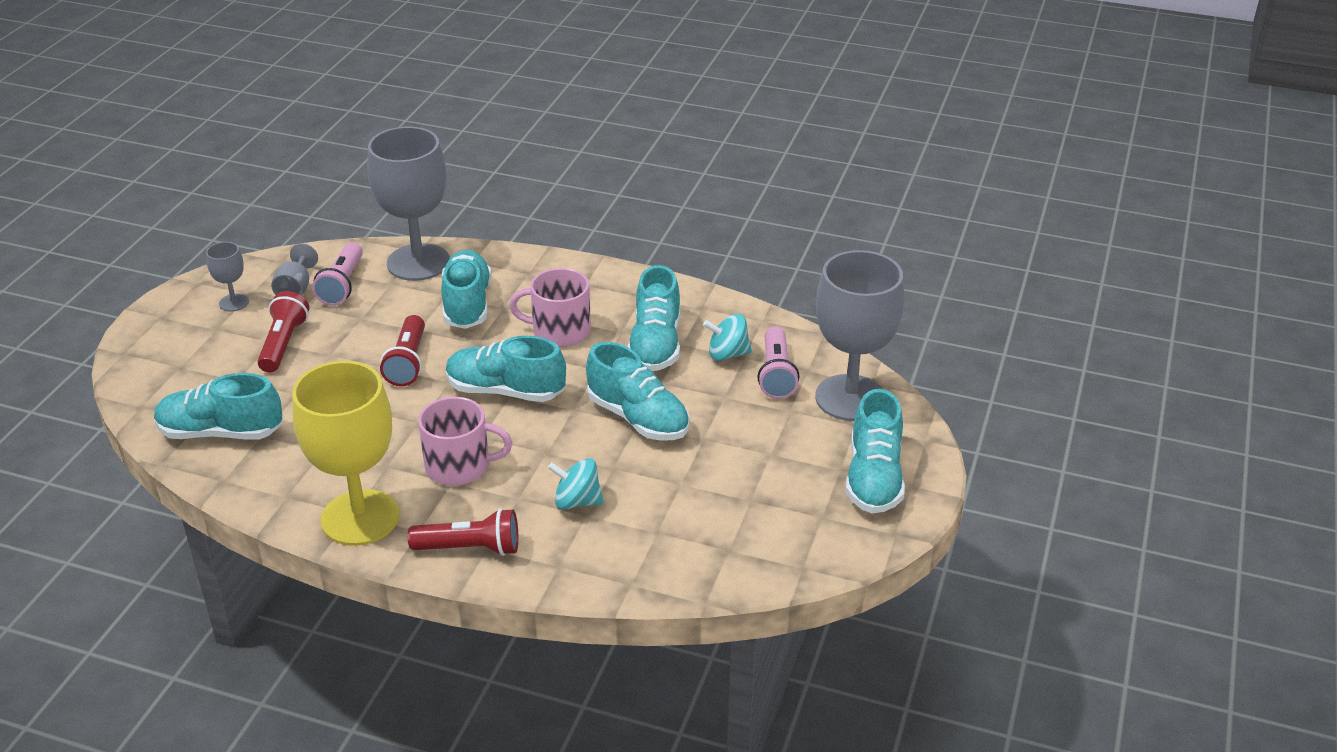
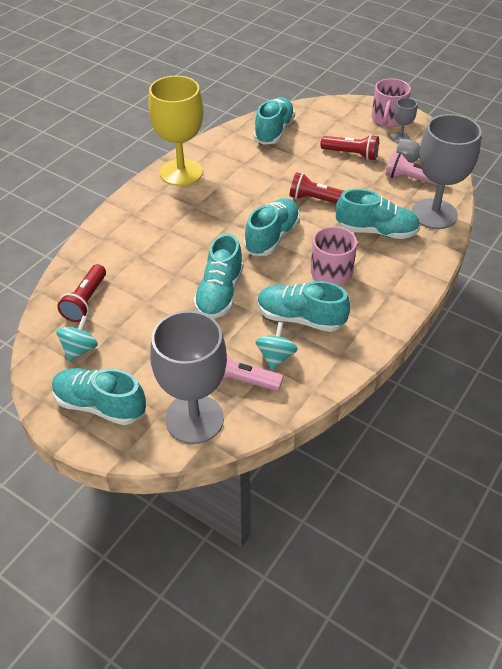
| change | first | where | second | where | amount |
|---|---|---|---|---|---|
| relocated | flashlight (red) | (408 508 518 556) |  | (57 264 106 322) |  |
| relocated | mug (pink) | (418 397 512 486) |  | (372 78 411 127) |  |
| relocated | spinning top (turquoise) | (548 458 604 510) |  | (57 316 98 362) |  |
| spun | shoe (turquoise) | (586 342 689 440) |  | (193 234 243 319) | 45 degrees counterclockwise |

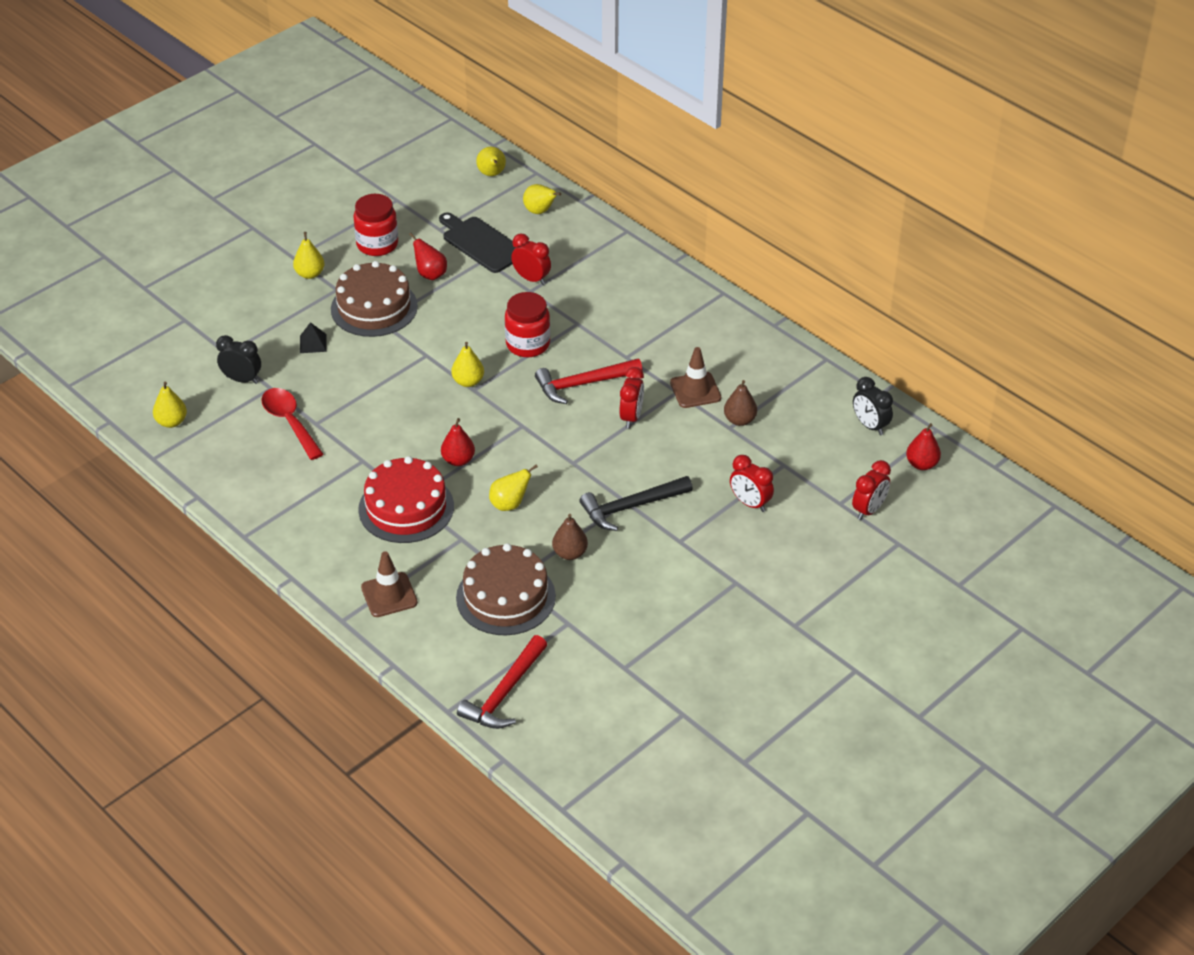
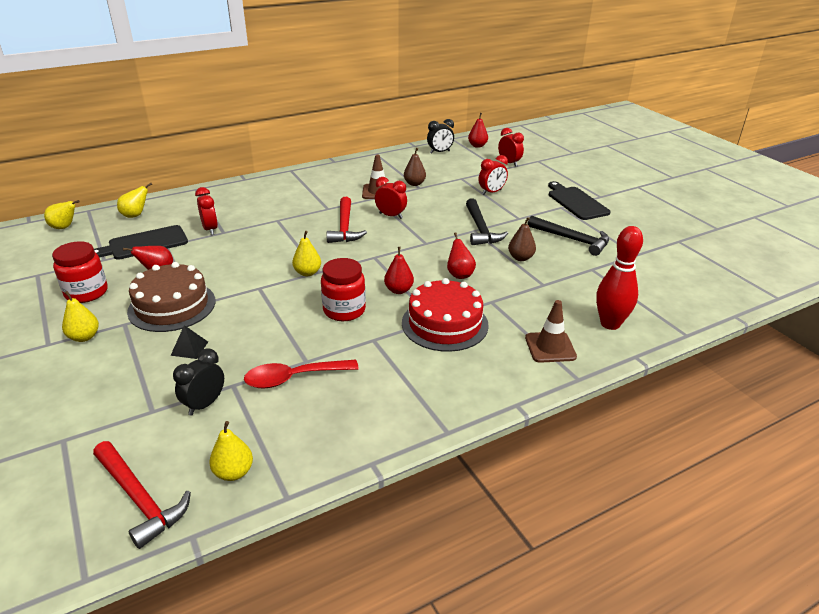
| change | first | where | second | where | amount |
|---|---|---|---|---|---|
| missing | cake (brown) | (456 543 556 635) |  |  |  |
| appeared |  |  | hammer (black) | (527 216 609 256) |  |
| appeared |  |  | cutting board (black) | (548 181 611 220) |  |
| appeared |  |  | bowling pin (red) | (596 226 643 330) |  |
| relocated | hammer (red) | (457 635 547 729) |  | (93 441 191 549) |  |
| relocated | jar (red) | (505 292 550 357) |  | (321 258 366 321) |  |
| colour | pear (yellow) | (489 465 538 511) | pear (red) | (447 232 476 279) |  |
| spun | clock (red) | (511 234 551 285) |  | (195 187 218 235) | 105 degrees clockwise |

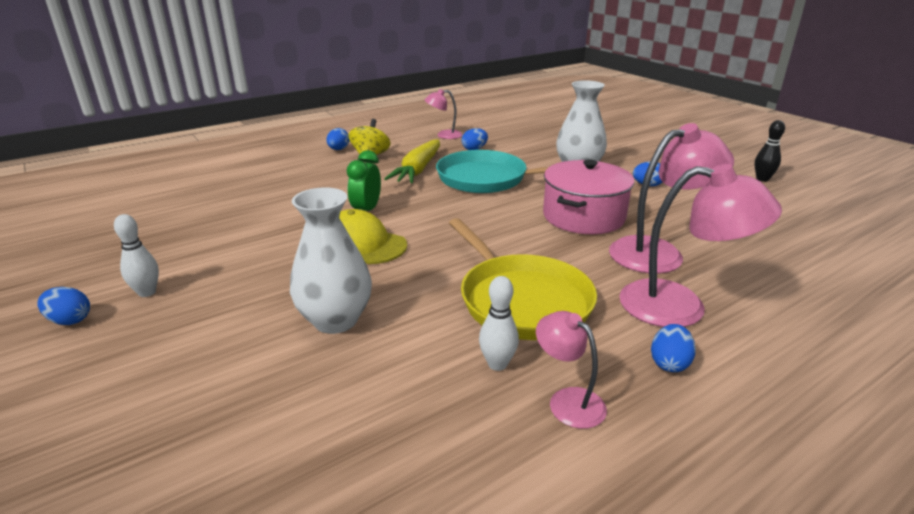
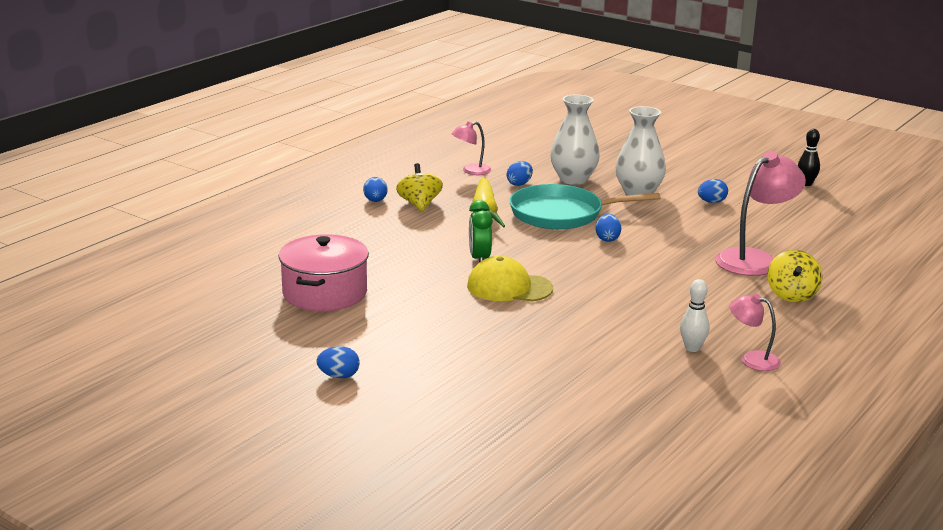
| change | first | where | second | where | amount |
|---|---|---|---|---|---|
| missing | bowling pin (white) | (114 214 159 297) |  |  |  |
| missing | pan (yellow) | (449 218 597 340) |  |  |  |
| relocated | vase (white) | (290 187 372 334) |  | (550 94 600 185) |  |
| relocated | pot (pink) | (543 159 634 234) |  | (279 234 369 311) |  |
| relocated | egg (blue) | (651 324 696 372) |  | (596 214 621 242) |  |
| exchanged | lamp (pink) | (619 164 782 327) | spinning top (yellow) | (767 250 822 302) |  |

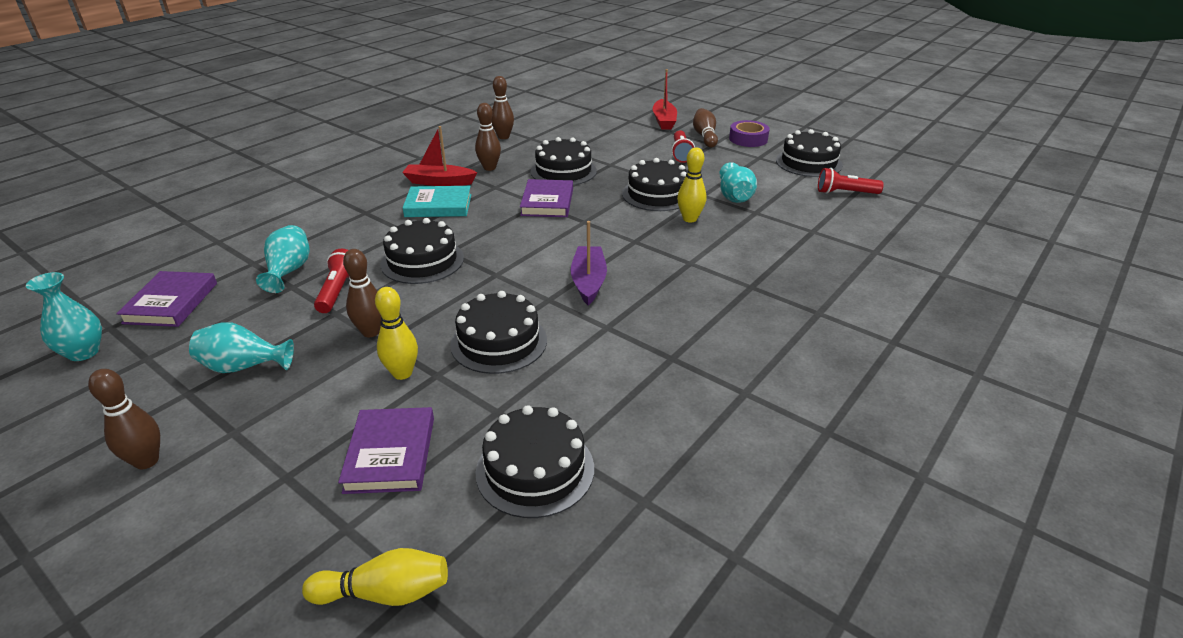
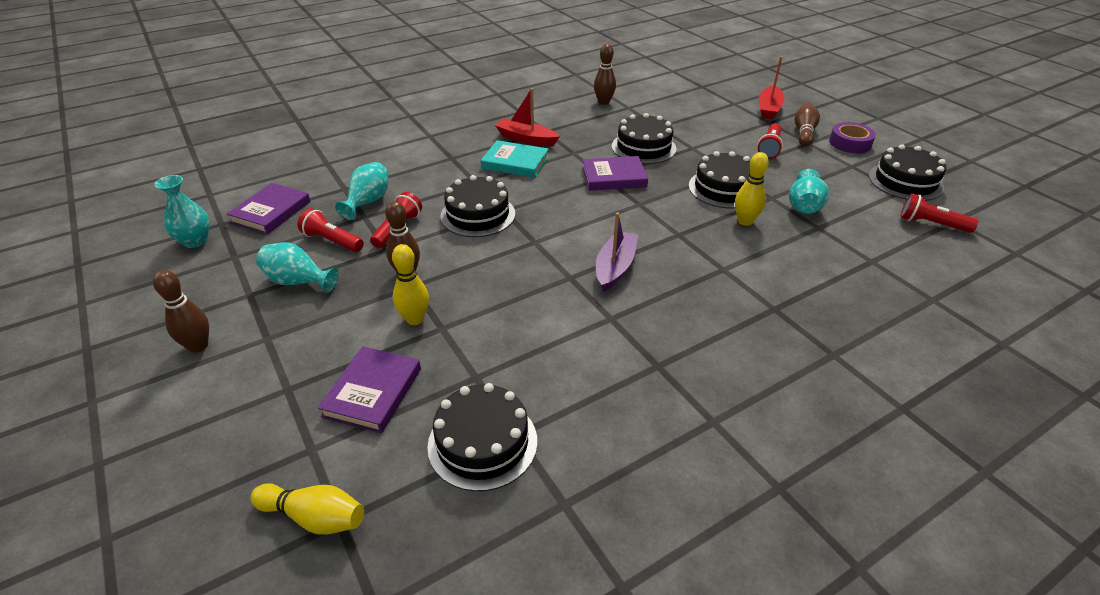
| change | first | where | second | where | amount |
|---|---|---|---|---|---|
| missing | cake (black) | (450 291 547 374) |  |  |  |
| missing | bowling pin (brown) | (475 103 501 171) |  |  |  |
| appeared |  |  | flashlight (red) | (297 208 364 252) |  |
| spun | book (purple) | (520 179 573 217) |  | (582 156 648 191) | 60 degrees clockwise |

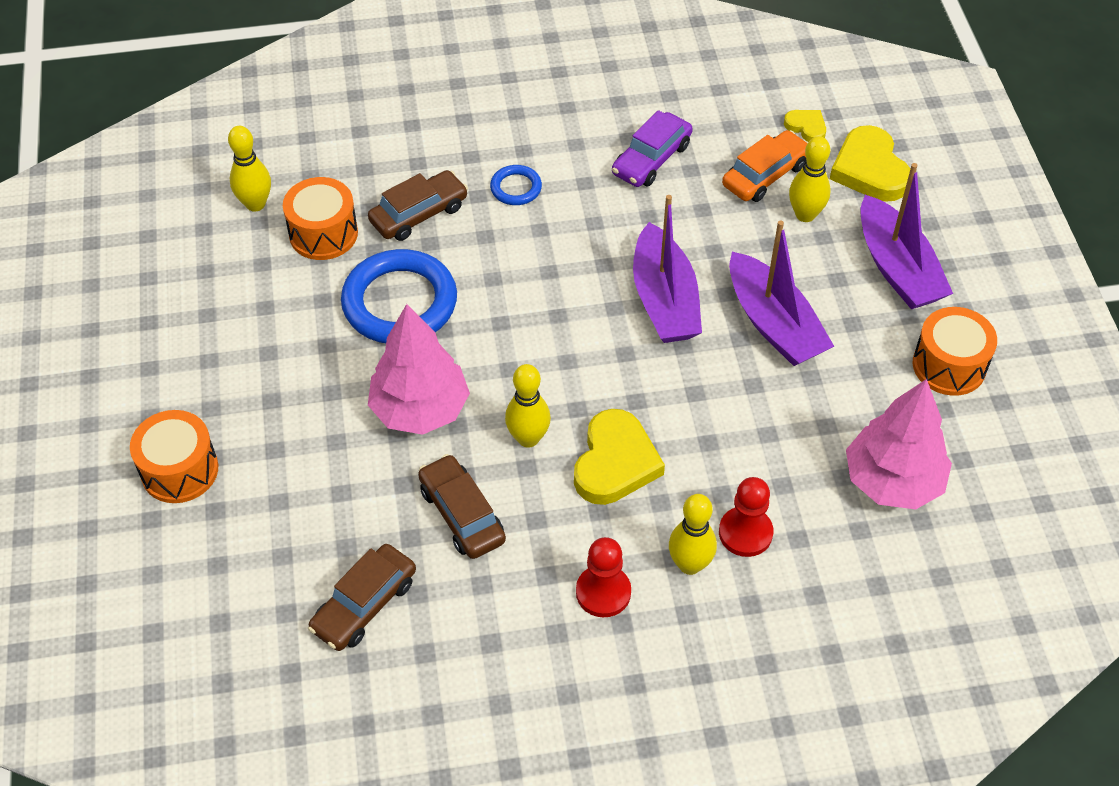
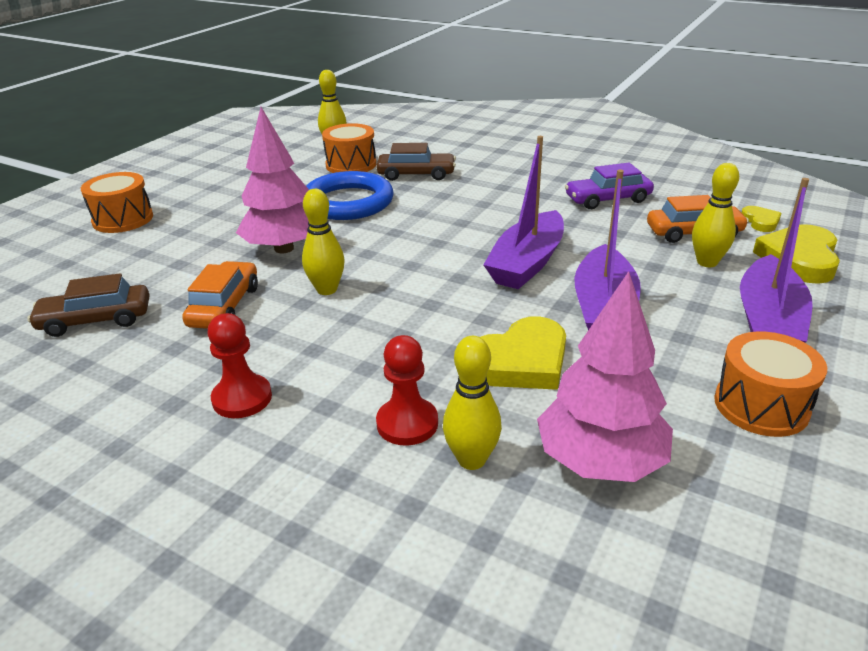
| change | first | where | second | where | amount |
|---|---|---|---|---|---|
| missing | ring (blue) | (490 165 542 205) |  |  |  |
| relocated | heart (yellow) | (574 409 665 505) |  | (480 316 566 390) |  |
| relocated | bowling pin (yellow) | (669 494 717 575) |  | (443 336 502 470) |  |
| colour | car (brown) | (418 454 506 559) | car (orange) | (182 261 258 329) |  |

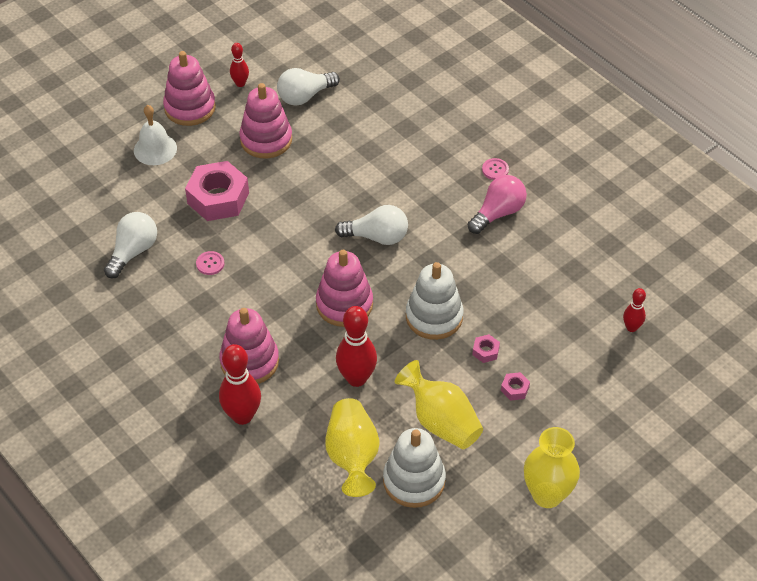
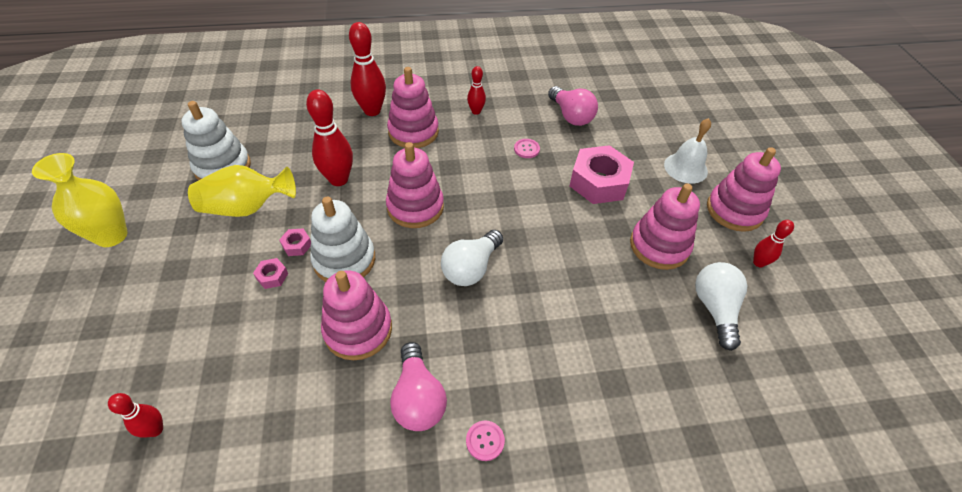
| change | first | where | second | where | amount |
|---|---|---|---|---|---|
| missing | vase (yellow) | (326 398 380 497) |  |  |  |
| appeared |  |  | stacking toy (pink) | (321 270 392 360) |  |
| appeared |  |  | bowling pin (red) | (467 66 486 115) |  |
| relocated | nut (pink) | (501 372 530 401) |  | (279 229 311 256) |  |
| colour | light bulb (white) | (104 212 157 278) | light bulb (pink) | (548 86 598 126) |  |

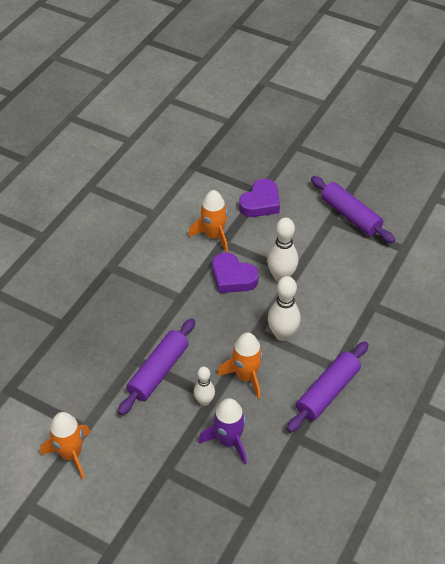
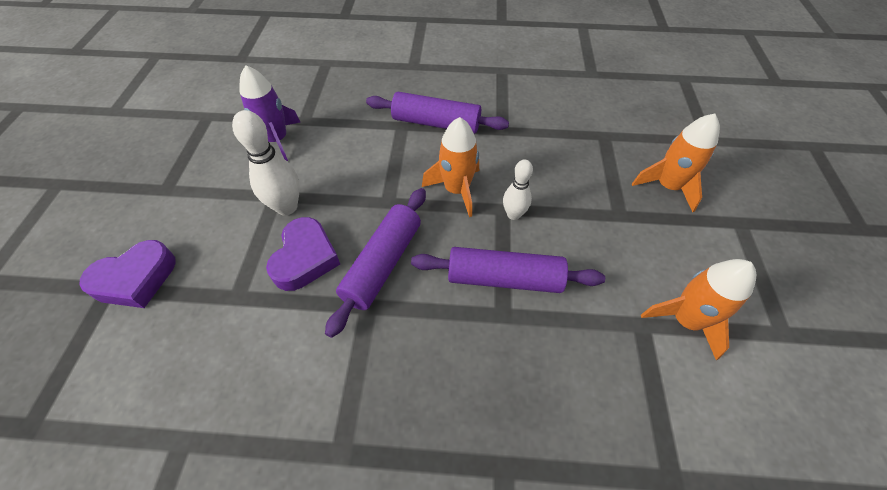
| change | first | where | second | where | amount |
|---|---|---|---|---|---|
| missing | bowling pin (white) | (268 276 300 341) |  |  |  |
| relocated | rocket (orange) | (188 190 228 252) |  | (632 113 720 212) |  |
| relocated | rocket (purple) | (198 398 247 464) |  | (240 65 301 161) |  |
| relocated | rolling pin (purple) | (311 176 395 243) |  | (325 188 426 338) |  |
| spun | heart (purple) | (239 179 280 217) |  | (79 240 176 308) | 135 degrees clockwise |

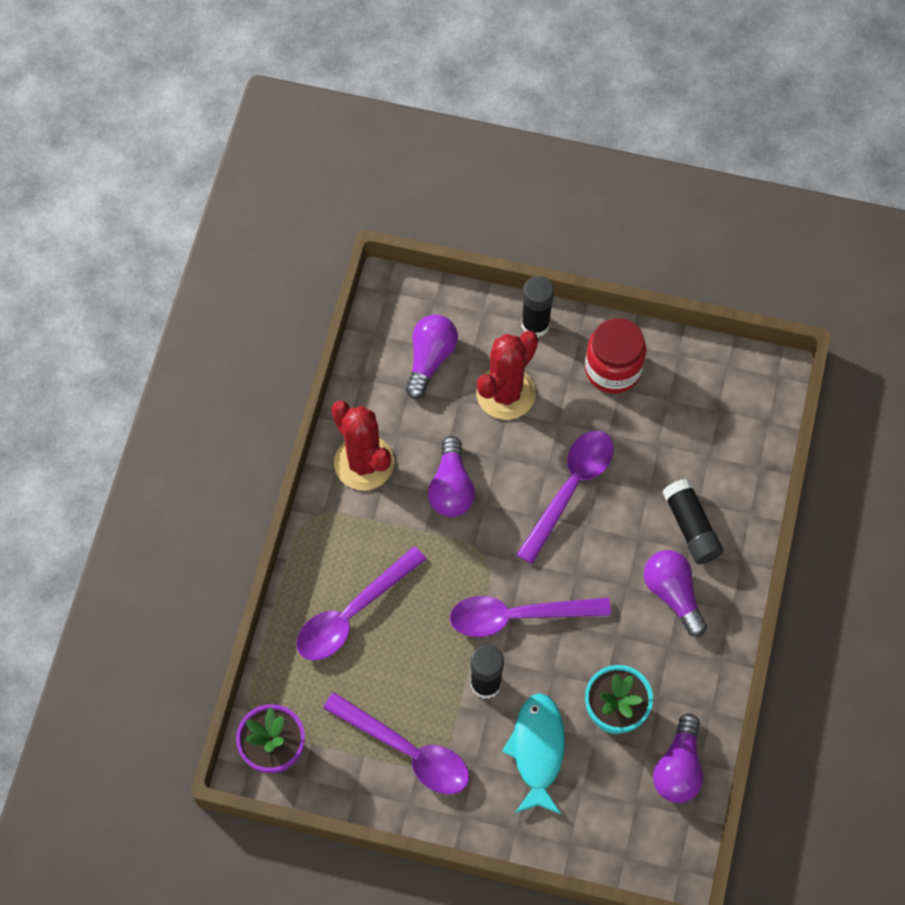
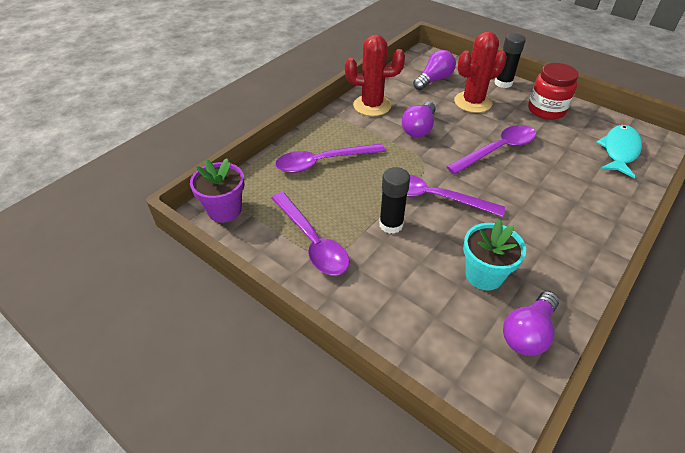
| change | first | where | second | where | amount |
|---|---|---|---|---|---|
| missing | light bulb (purple) | (644 550 707 637) |  |  |  |
| missing | glue stick (black) | (662 479 724 564) |  |  |  |
| relocated | fish (turquoise) | (502 693 565 814) |  | (596 125 642 178) |  |
| spun | cactus (red) | (331 401 394 490) |  | (345 34 405 116) | 75 degrees counterclockwise |

